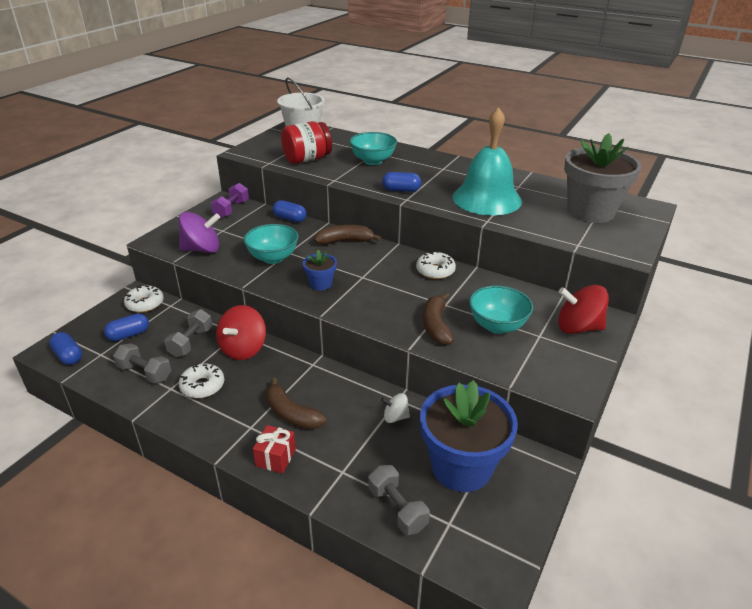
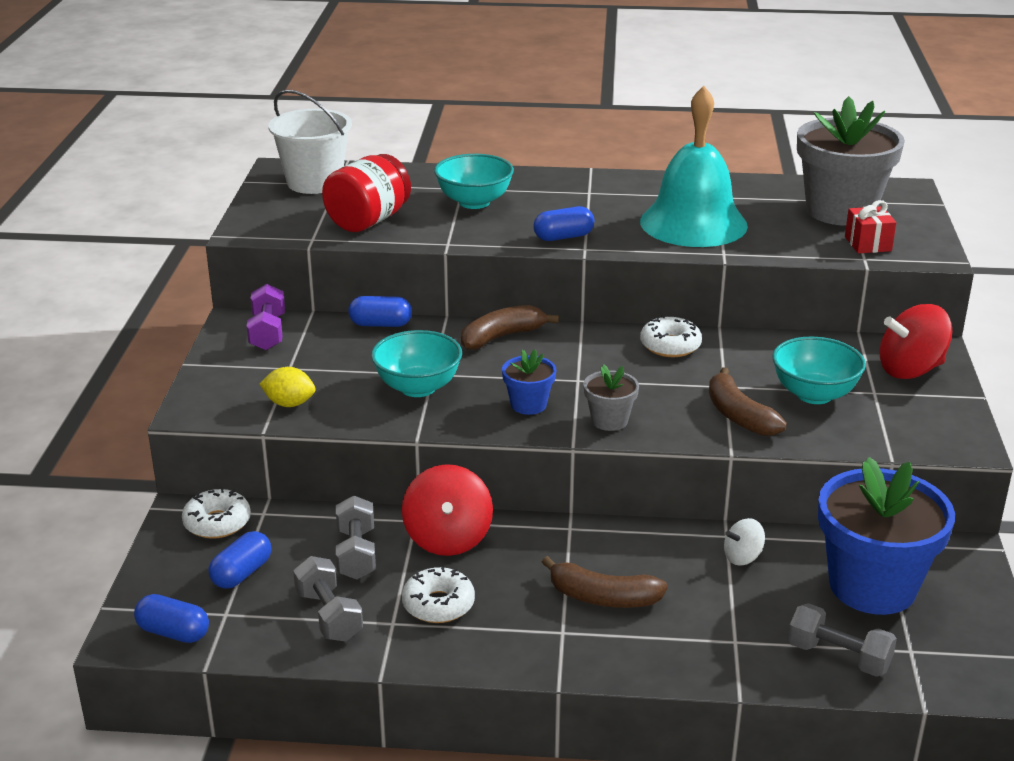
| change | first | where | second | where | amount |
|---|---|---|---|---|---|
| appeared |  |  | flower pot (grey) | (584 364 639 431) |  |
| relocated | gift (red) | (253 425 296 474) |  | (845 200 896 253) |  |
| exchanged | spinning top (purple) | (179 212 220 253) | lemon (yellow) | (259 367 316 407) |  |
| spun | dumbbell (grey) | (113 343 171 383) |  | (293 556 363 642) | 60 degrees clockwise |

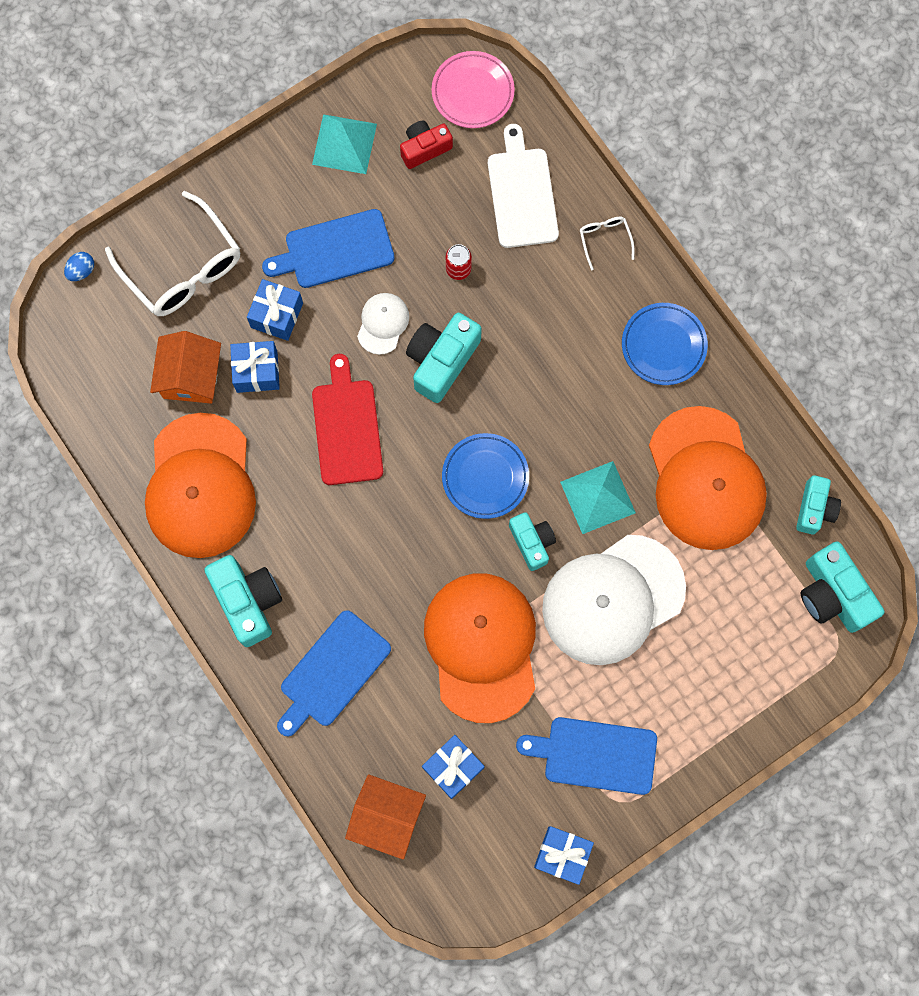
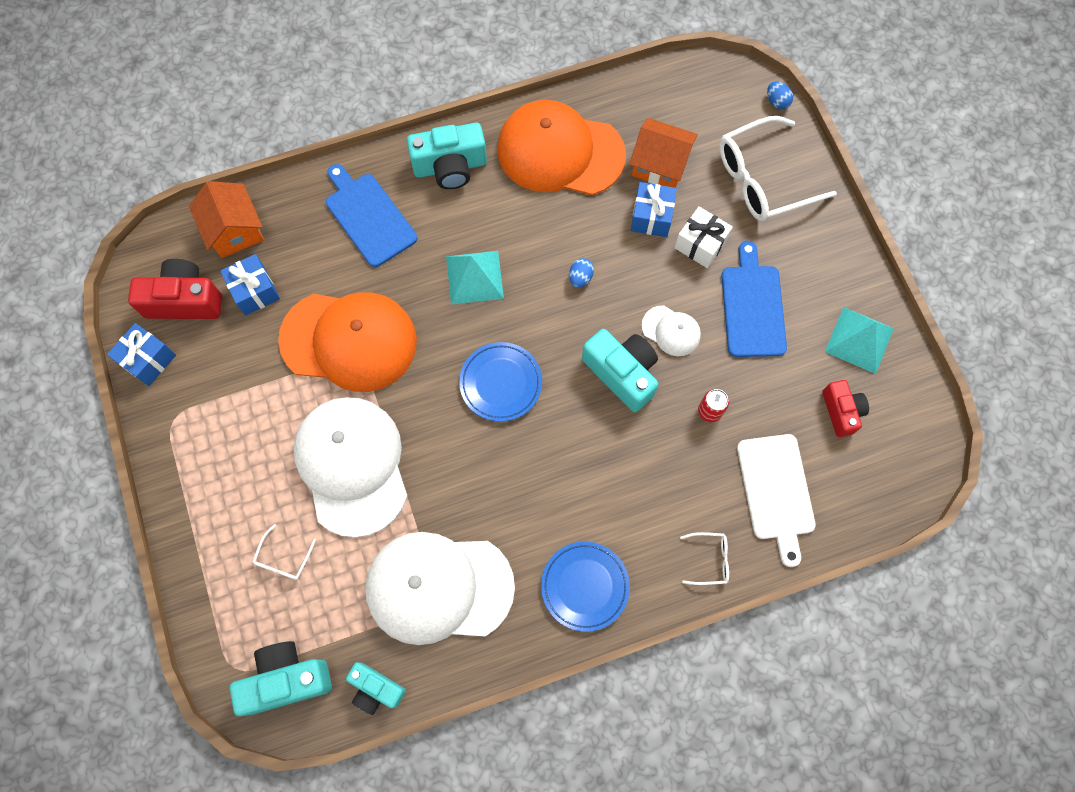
| change | first | where | second | where | amount |
|---|---|---|---|---|---|
| missing | plate (pink) | (432 51 515 128) |  |  |  |
| missing | camera (turquoise) | (509 512 556 571) |  |  |  |
| missing | cutting board (blue) | (516 717 657 795) |  |  |  |
| appeared |  |  | camera (red) | (128 259 222 319) |  |
| appeared |  |  | glasses (white) | (252 524 316 580) |  |
| relocated | pyramid (turquoise) | (560 461 636 534) |  | (446 251 504 305) |  |
| exchanged | cutting board (red) | (312 354 383 485) | egg (blue) | (569 258 594 288) |  |
| colour | gift (blue) | (247 279 303 341) | gift (white) | (674 206 733 268) |  |
| colour | cap (orange) | (649 406 767 550) | cap (white) | (365 532 515 645) |  |
| spun | house (orange) | (345 774 426 860) |  | (189 181 264 258) | 60 degrees counterclockwise |
| spun | cutting board (white) | (488 124 559 248) |  | (737 434 816 567) | 75 degrees clockwise |

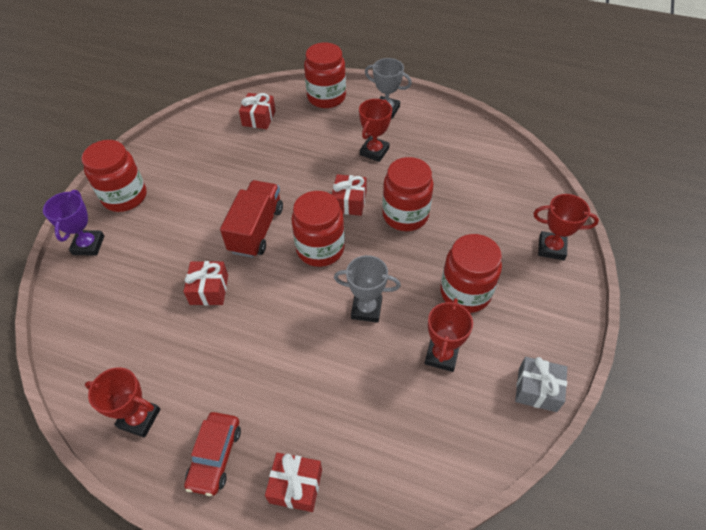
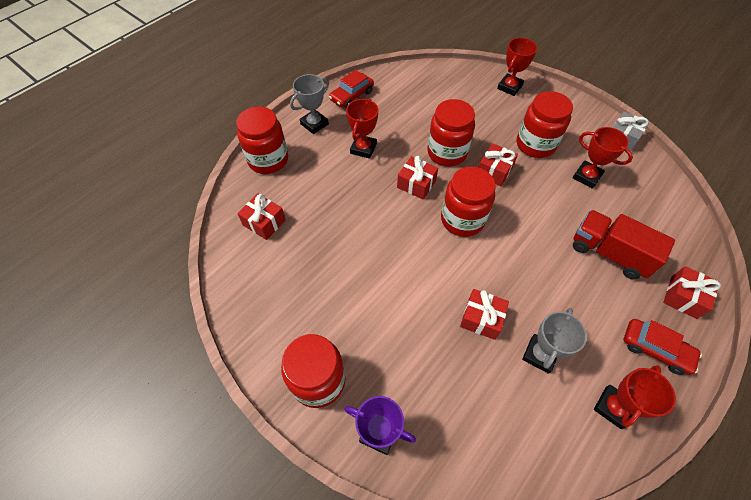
| change | first | where | second | where | amount |
|---|---|---|---|---|---|
| appeared |  |  | car (red) | (329 70 374 108) |  |
| appeared |  |  | gift (red) | (479 143 518 186) |  |
| relocated | truck (red) | (220 180 283 258) |  | (573 210 675 280) |  |
| relocated | trophy (grey) | (334 255 401 323) |  | (522 308 587 374) |  |
| spun | trophy (red) | (359 99 392 162) |  | (346 99 378 159) | 60 degrees clockwise |

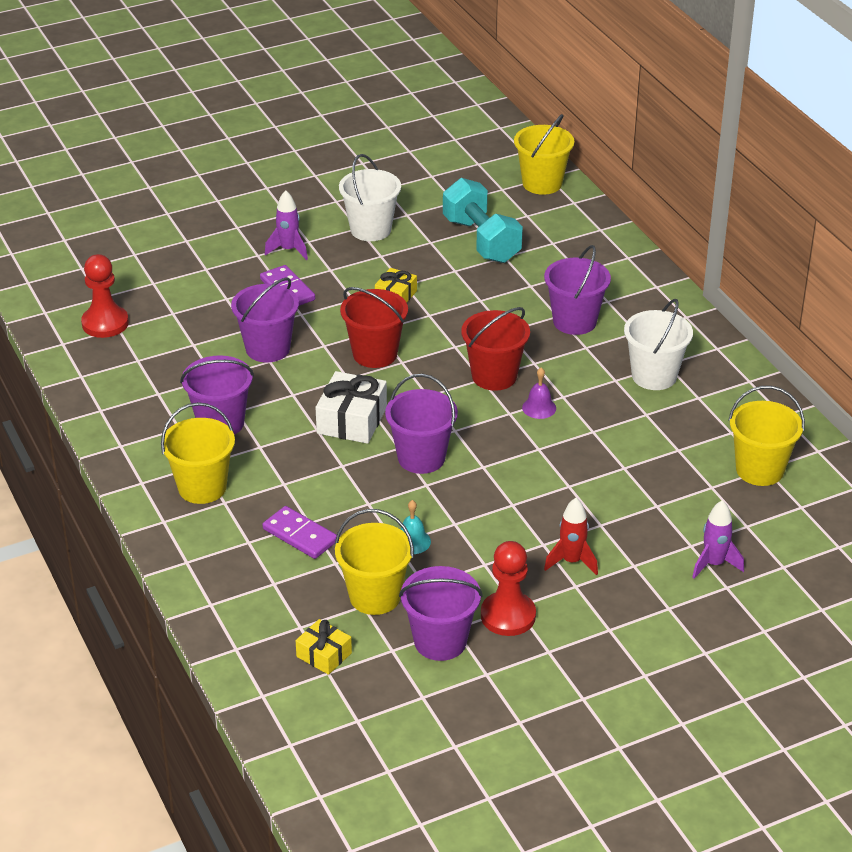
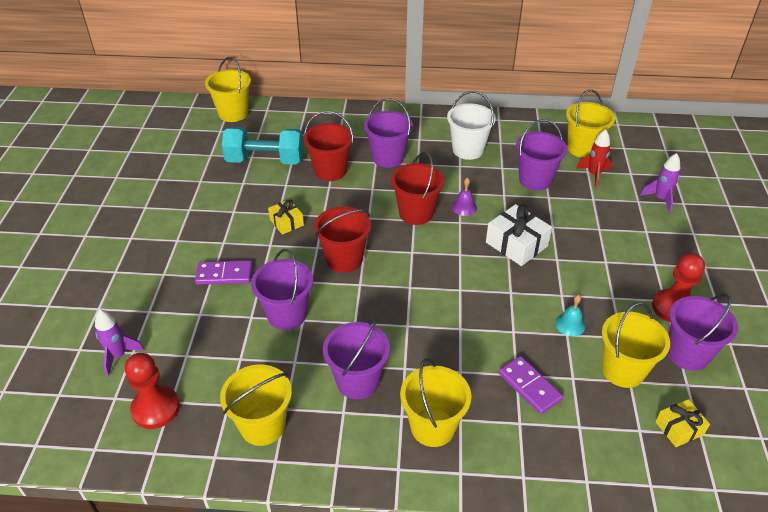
| change | first | where | second | where | amount |
|---|---|---|---|---|---|
| missing | bucket (white) | (339 154 401 241) |  |  |  |
| appeared |  |  | bucket (yellow) | (220 364 292 446) |  |
| appeared |  |  | bucket (red) | (303 111 354 181) |  |
| relocated | rocket (purple) | (265 190 308 260) |  | (95 310 144 376) |  |
| relocated | gift (white) | (316 371 387 444) |  | (486 204 552 266) |  |
| relocated | bucket (purple) | (385 374 458 474) |  | (516 119 567 191) |  |
| relocated | rocket (red) | (544 498 598 575) |  | (576 129 612 188) |  |
| spun | domino (purple) | (263 506 337 559) |  | (499 356 563 414) | 75 degrees clockwise |

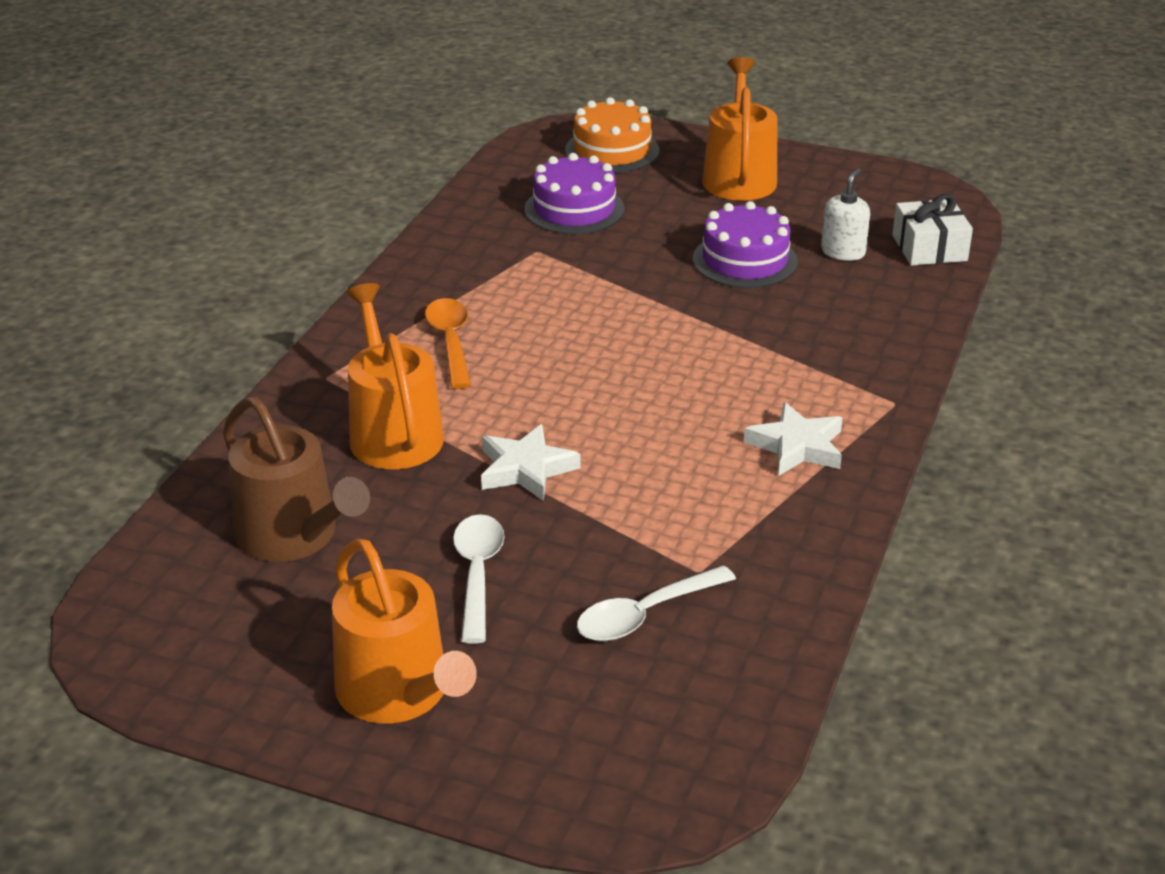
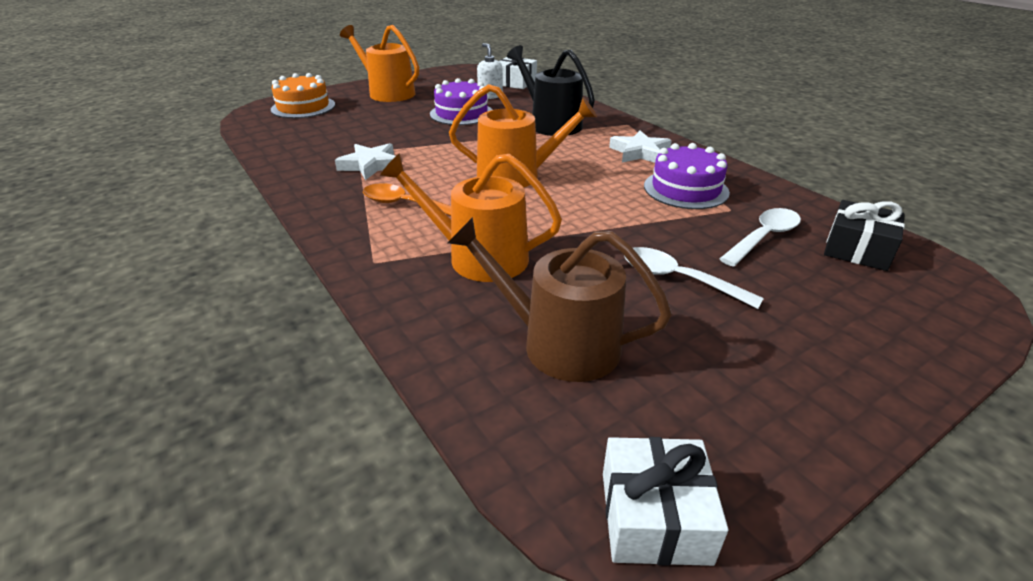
| change | first | where | second | where | amount |
|---|---|---|---|---|---|
| appeared |  |  | watering can (black) | (507 45 595 136) |  |
| appeared |  |  | gift (white) | (603 437 728 566) |  |
| appeared |  |  | gift (black) | (824 200 905 271) |  |
| relocated | watering can (orange) | (332 539 477 724) |  | (449 84 597 188) |  |
| relocated | star (white) | (481 424 581 501) |  | (335 143 395 180) |  |
| relocated | cake (purple) | (525 153 624 234) |  | (644 143 730 209) |  |
| spun | watering can (brown) | (223 396 370 562) |  | (448 217 672 382) | 150 degrees counterclockwise |
| spun | spoon (white) | (577 565 736 641) |  | (719 208 801 267) | 135 degrees counterclockwise |

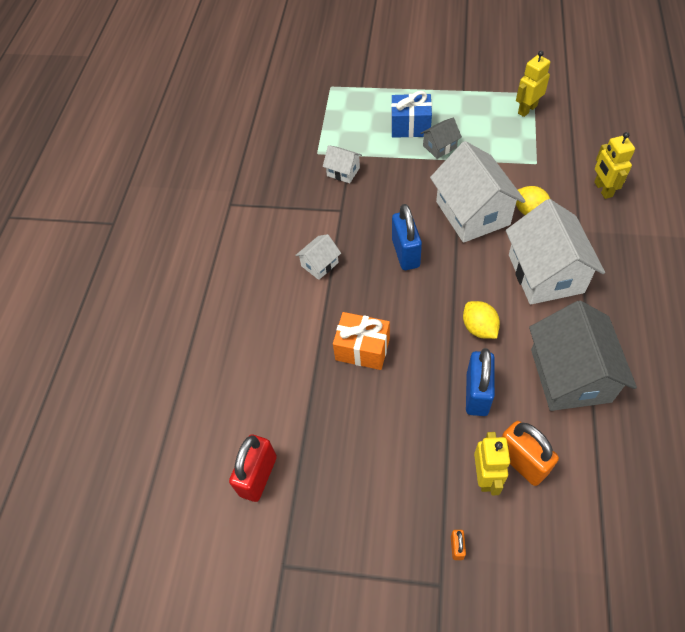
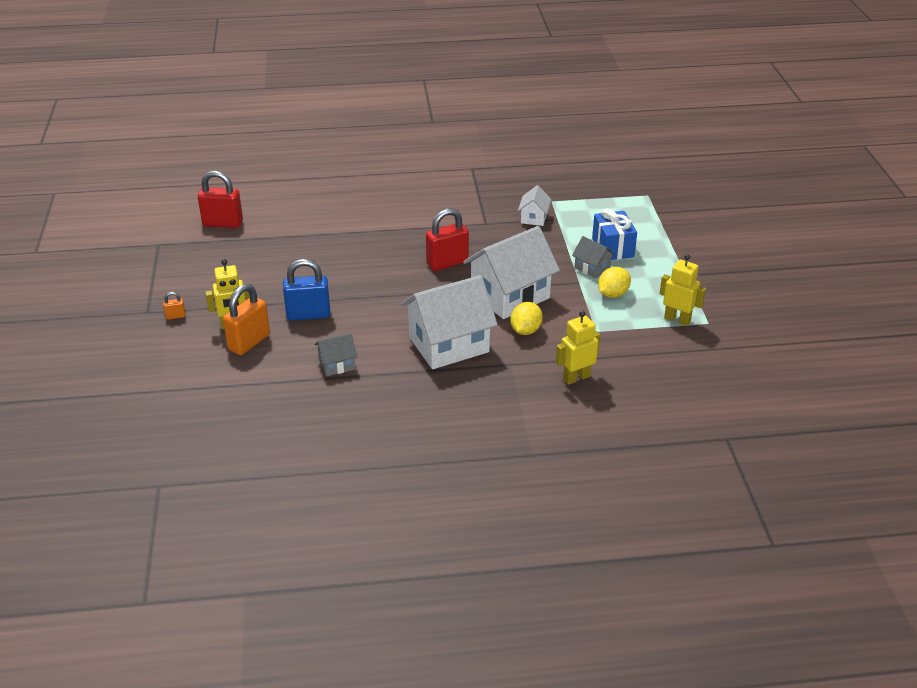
| change | first | where | second | where | amount |
|---|---|---|---|---|---|
| missing | house (white) | (295 234 341 280) |  |  |  |
| missing | gift (orange) | (333 312 390 370) |  |  |  |
| relocated | lemon (yellow) | (463 301 500 339) |  | (598 267 631 298) |  |
| colour | padlock (blue) | (392 204 422 270) | padlock (red) | (426 208 469 271) |  |
| size | house (grey) | (529 300 637 411) |  | (315 333 357 376) | x0.47 |

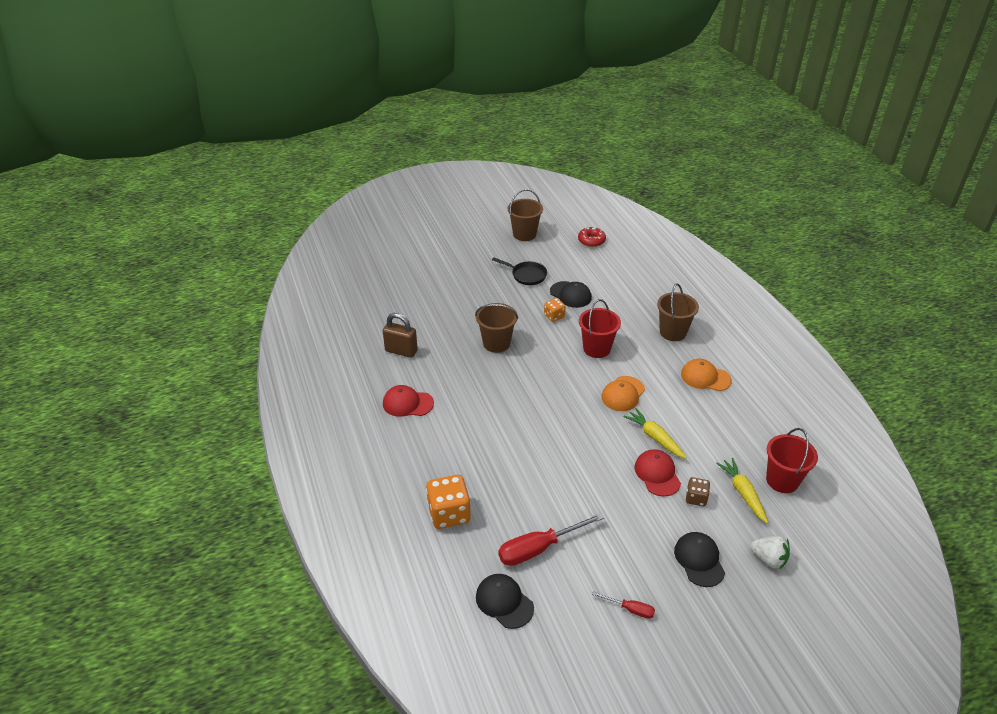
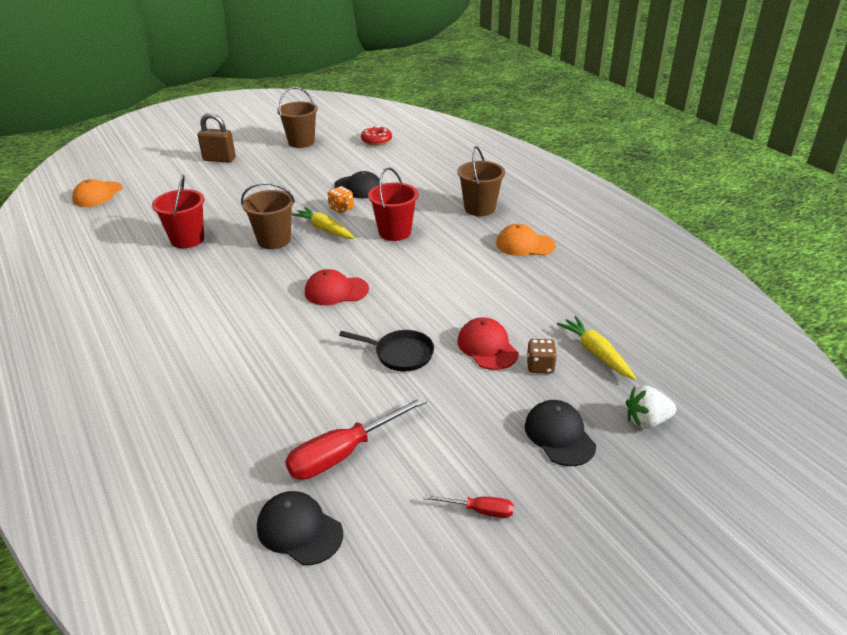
| change | first | where | second | where | amount |
|---|---|---|---|---|---|
| missing | dice (orange) | (426 475 471 529) |  |  |  |
| relocated | padlock (brown) | (383 313 418 358) |  | (198 113 236 162) |  |
| relocated | cap (red) | (383 385 434 417) |  | (305 269 369 305) |  |
| relocated | pan (black) | (492 257 547 285) |  | (339 330 434 371) |  |
| relocated | cap (orange) | (601 376 645 411) |  | (72 179 123 207) |  |
| relocated | carrot (yellow) | (624 408 687 459) |  | (291 207 355 239) |  |
| relocated | bucket (red) | (766 428 818 493) |  | (152 175 204 248) |  |
| spun | strawberry (white) | (751 536 790 570) |  | (626 386 677 428) | 150 degrees clockwise |

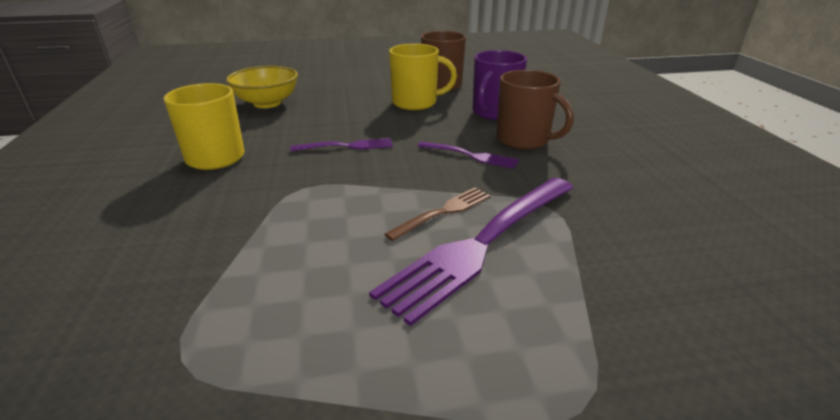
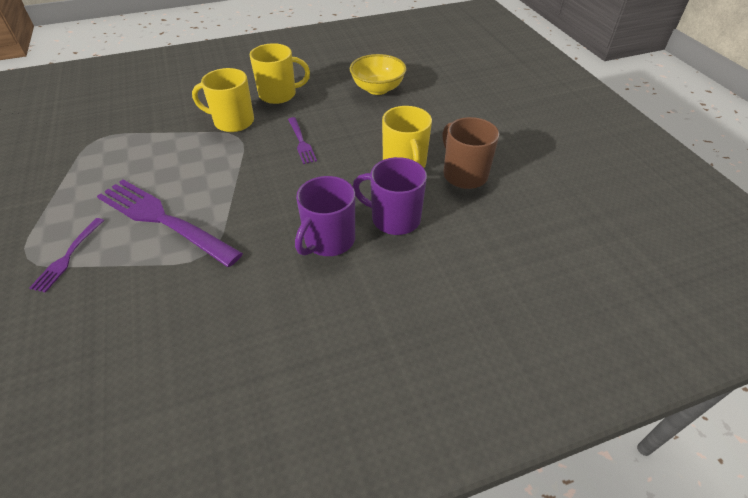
| change | first | where | second | where | amount |
|---|---|---|---|---|---|
| missing | fork (brown) | (384 188 491 241) |  |  |  |
| appeared |  |  | mug (yellow) | (192 68 254 132) |  |
| relocated | fork (purple) | (417 141 519 169) |  | (29 218 104 293) |  |
| colour | mug (brown) | (496 70 574 149) | mug (purple) | (295 176 355 256) |  |

